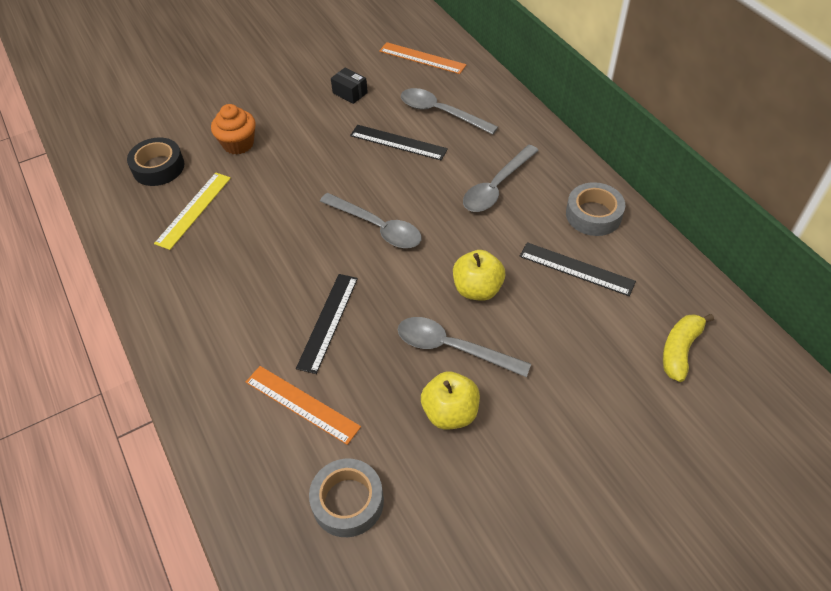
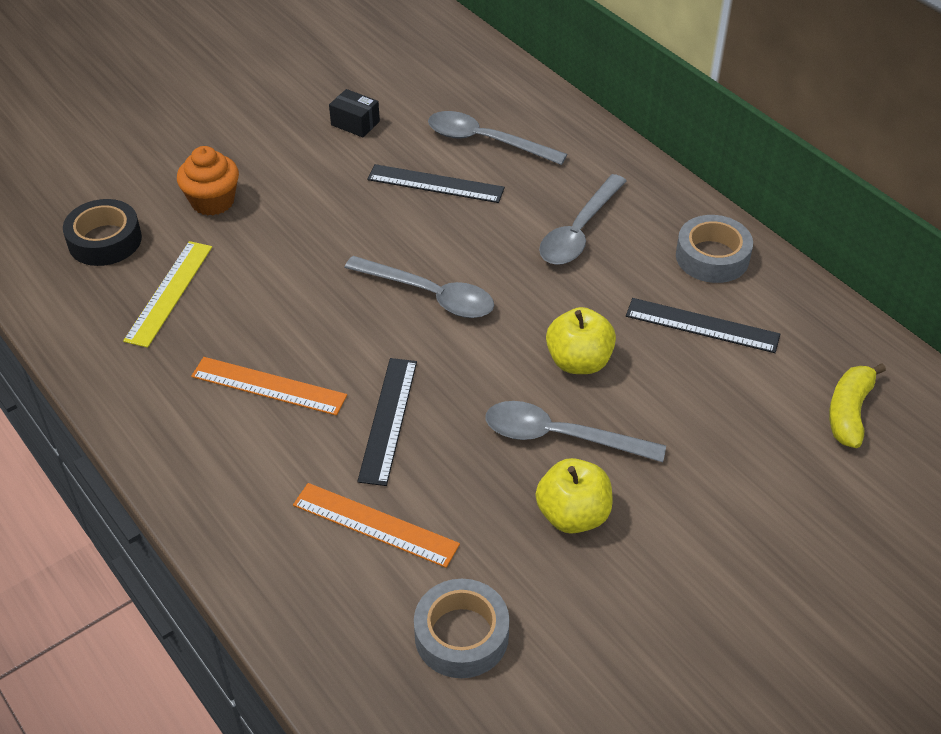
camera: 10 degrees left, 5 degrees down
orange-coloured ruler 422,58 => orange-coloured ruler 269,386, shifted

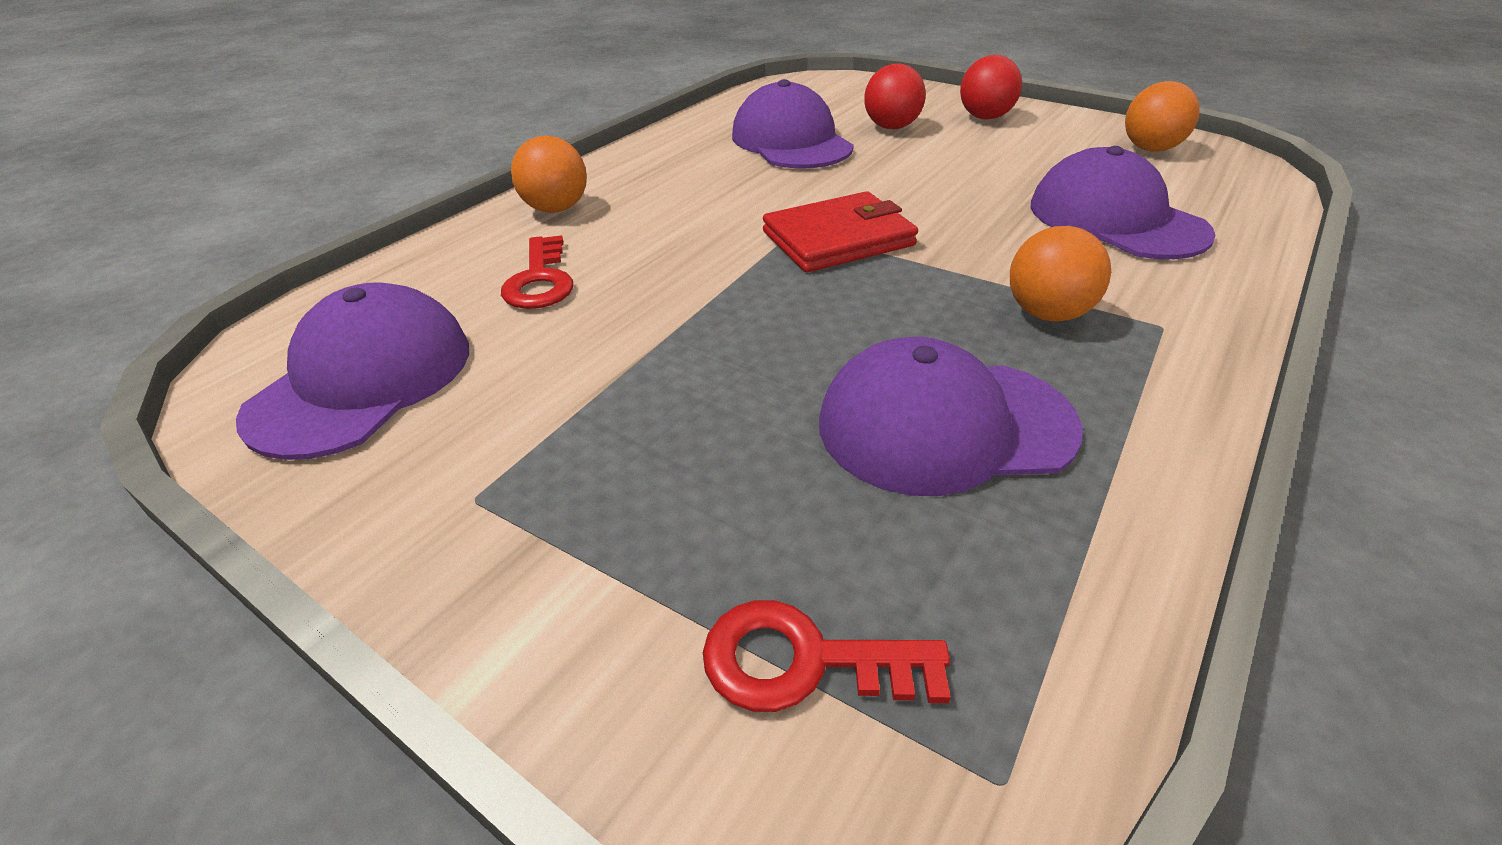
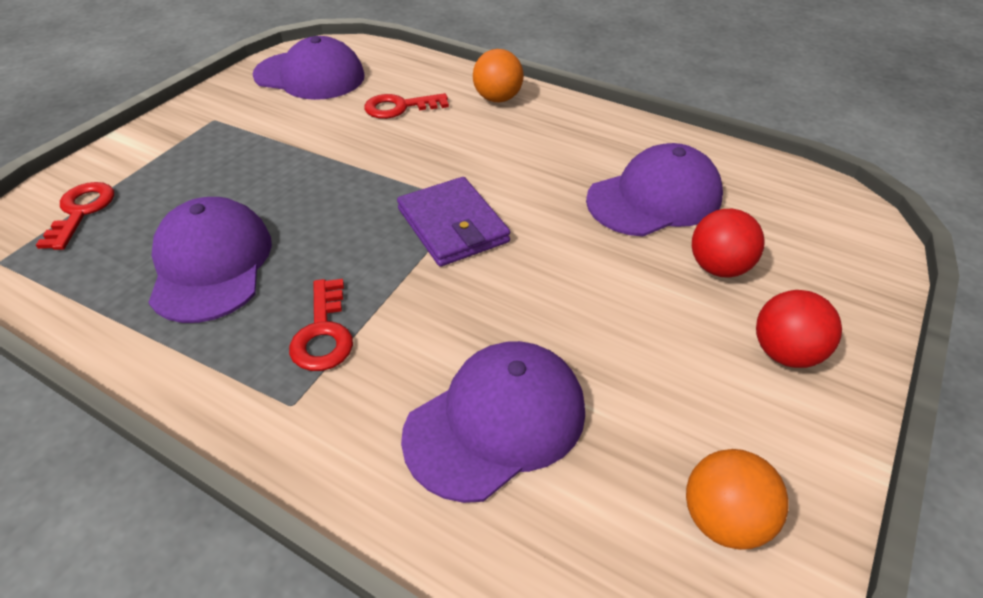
camera: 85 degrees right, 5 degrees up
crimson card wallet 840,231 => royal purple card wallet 453,222
orange-coloured ball 1060,274 => crimson latchkey 321,325

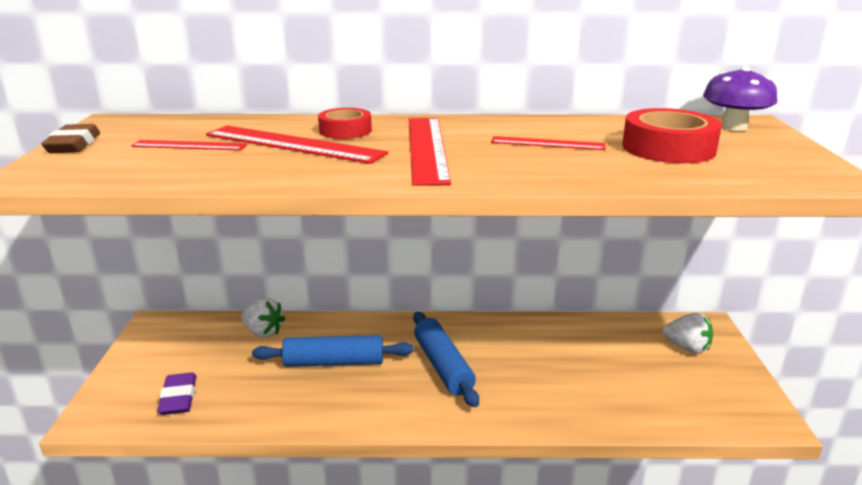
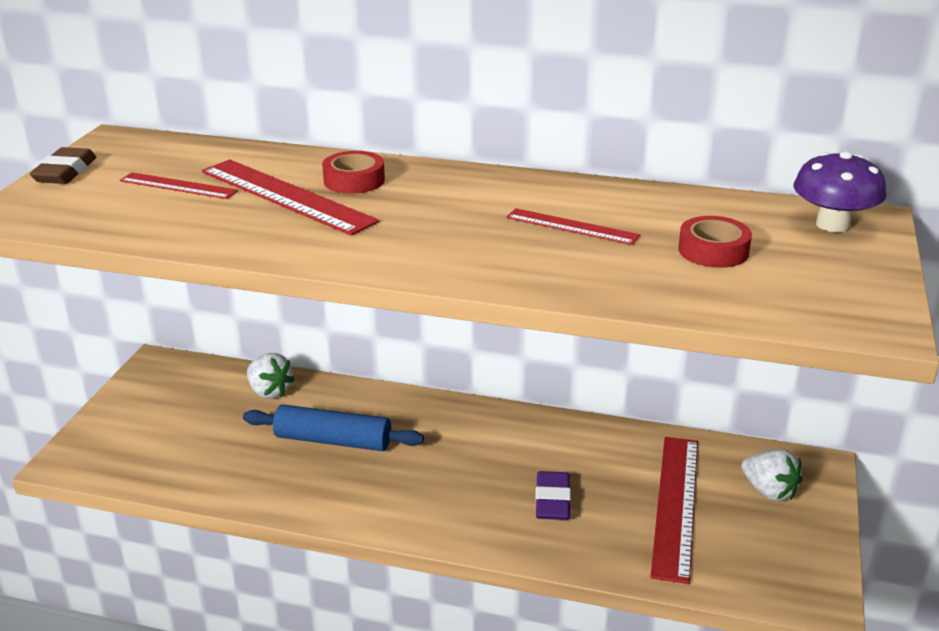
camera: 15 degrees right, 5 degrees up
crimson sticky tape 672,135 => crimson sticky tape 715,242, x0.63
crimson ruler 430,152 => crimson ruler 674,510, shifted
royal blue pastry roller 446,359 => nothing
royal purple pencil eraser 177,394 => royal purple pencil eraser 553,495, shifted

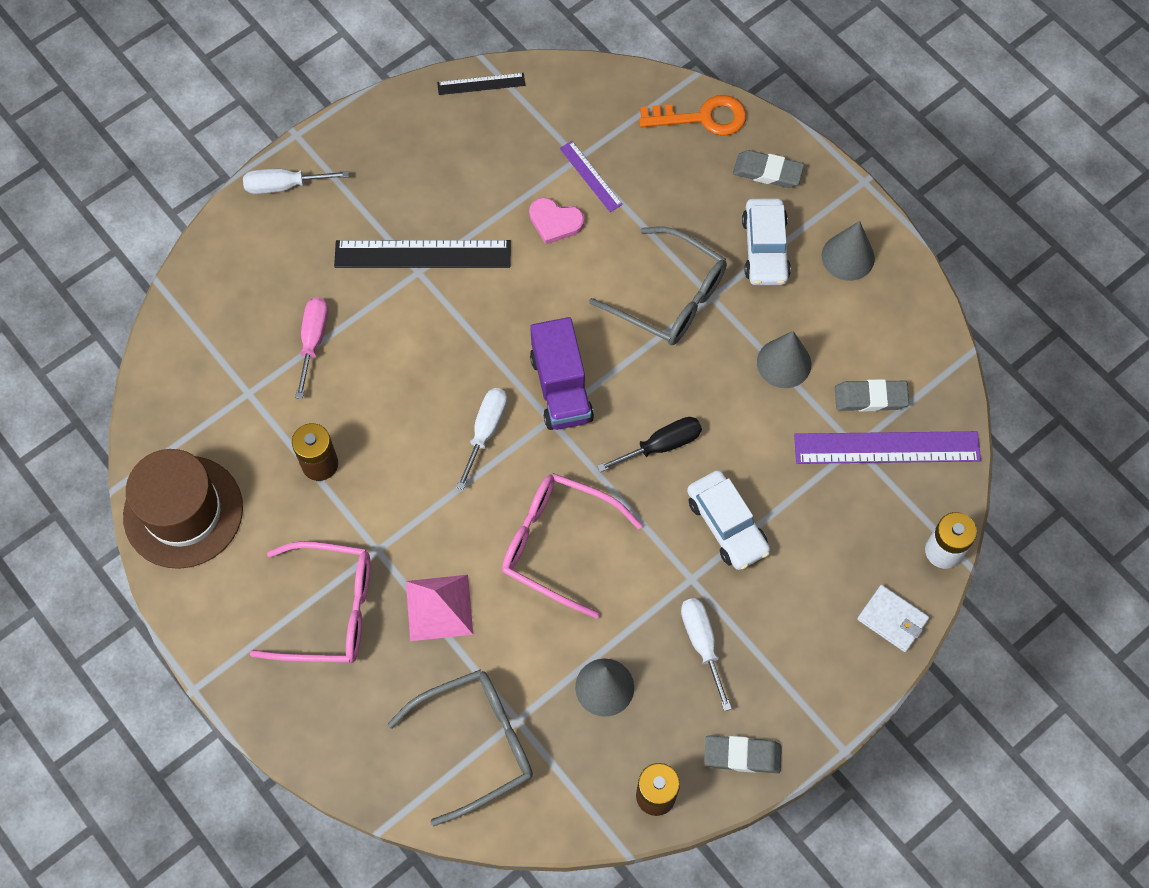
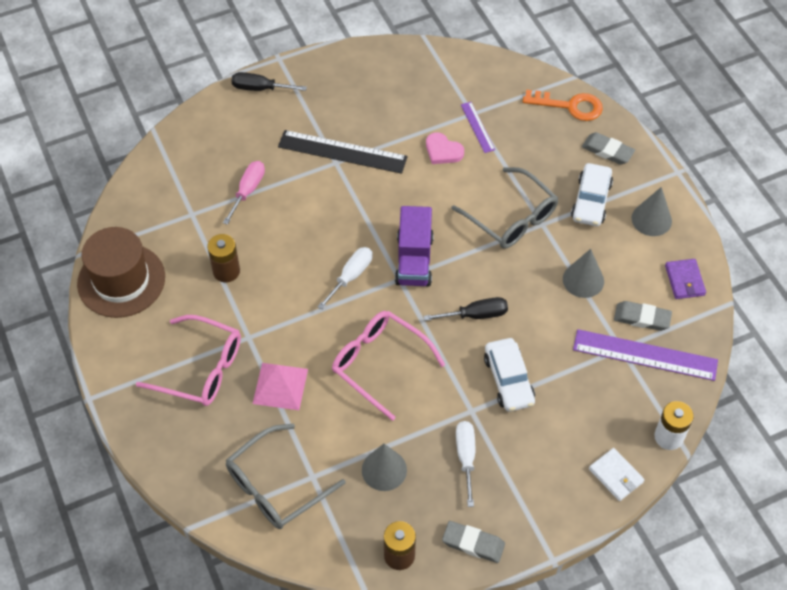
camera: 15 degrees right, 10 degrees down
black ruler 481,84 => nothing
pure white hand screwdriver 296,181 => black hand screwdriver 269,81
ash-grey eyeglasses 460,747 => ash-grey eyeglasses 285,476, 150 degrees clockwise
nothing => royal purple card wallet 685,279

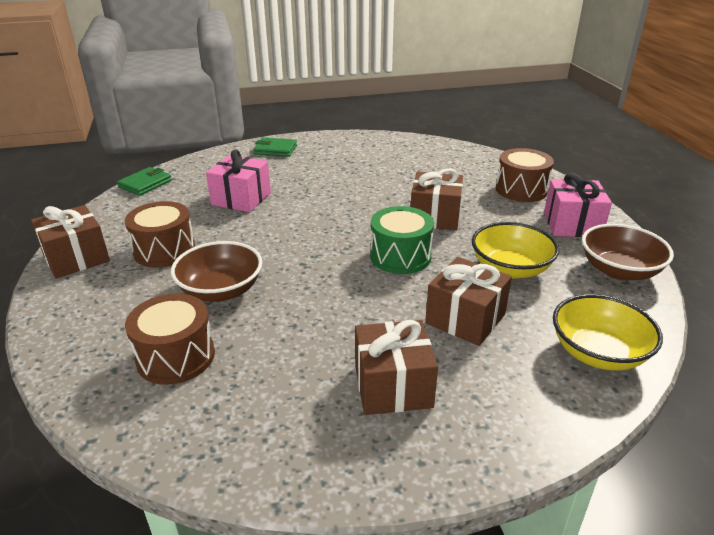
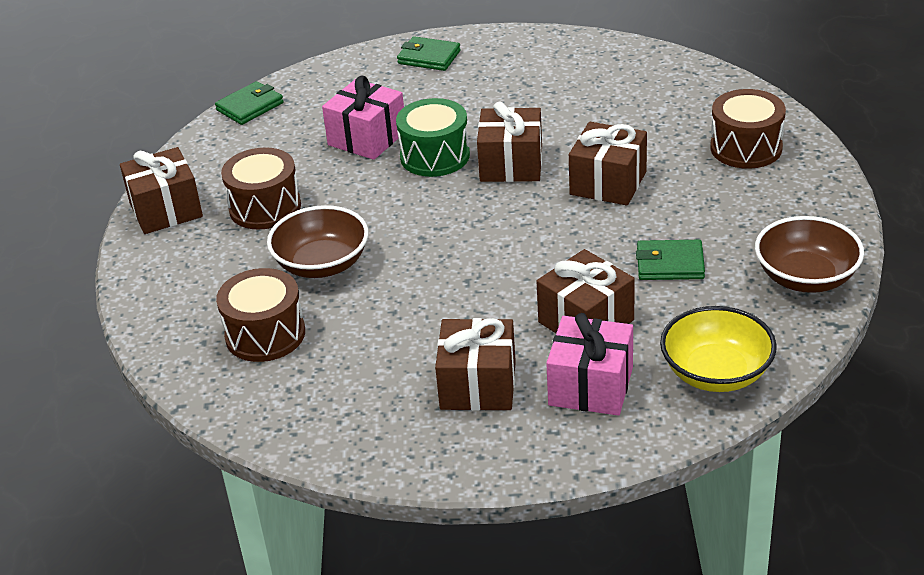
camera: 15 degrees right, 5 degrees up
rose-pink present 578,205 => rose-pink present 589,364, shifted
leaf-green toy drum 402,240 => leaf-green toy drum 433,137, shifted
yellow deep dish 515,250 => leaf-green card wallet 670,260
nothing => dark brown present 509,141

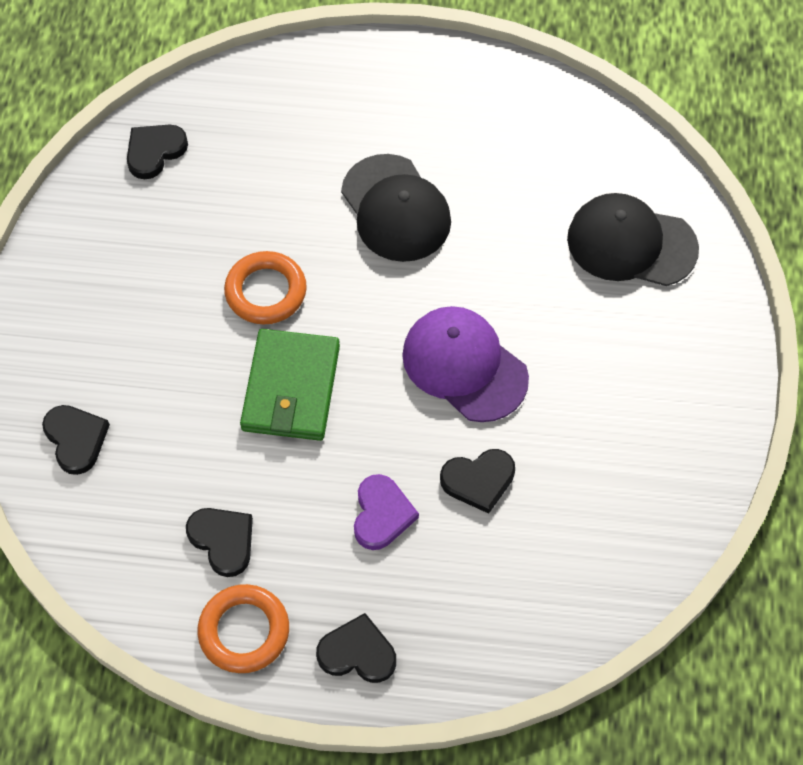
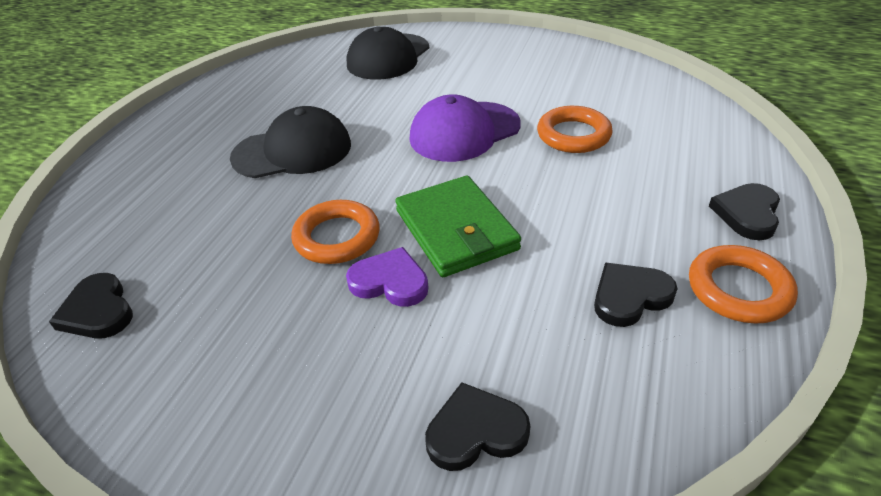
camera: 75 degrees left, 20 degrees down
leaf-green card wallet 290,385 => leaf-green card wallet 458,226, 45 degrees clockwise
black heart shape 477,481 => orange-coloured torus 575,129
royal purple heart shape 386,512 => royal purple heart shape 387,277, shifted

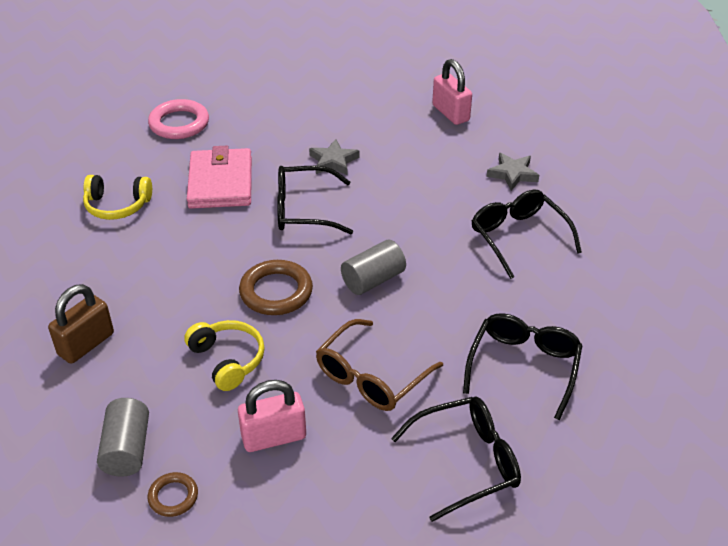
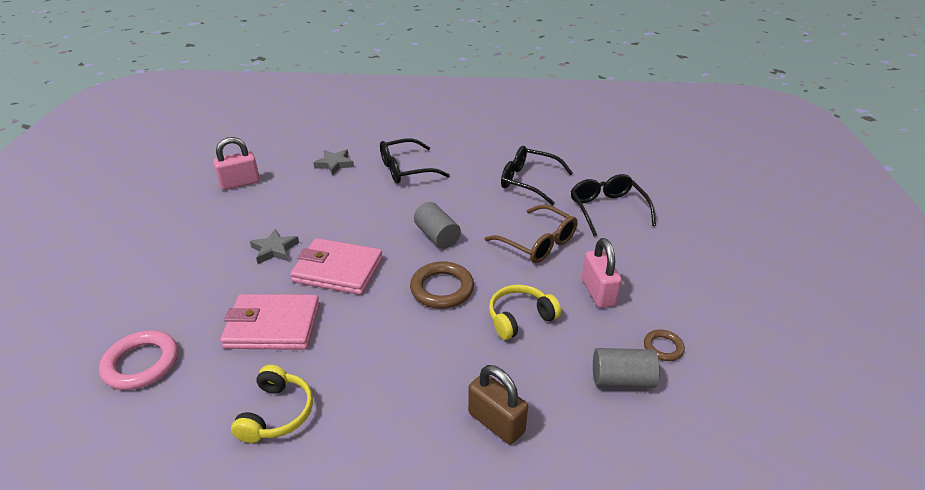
camera: 85 degrees left, 5 degrees down
black eyeglasses 315,200 => rose-pink card wallet 336,266

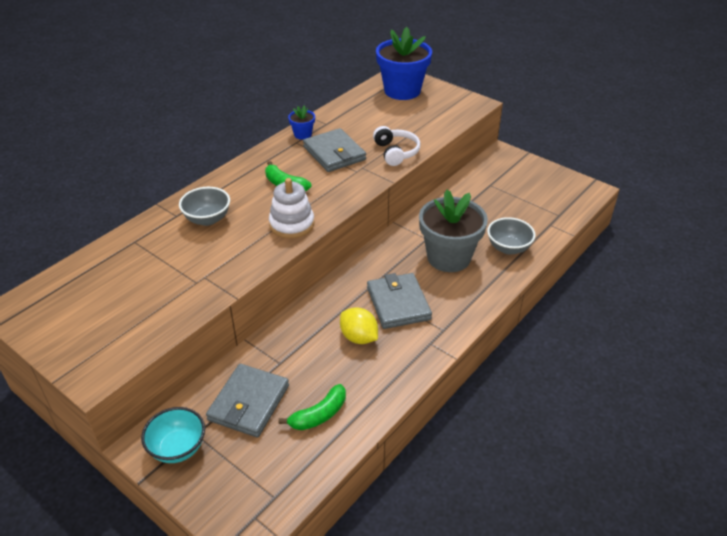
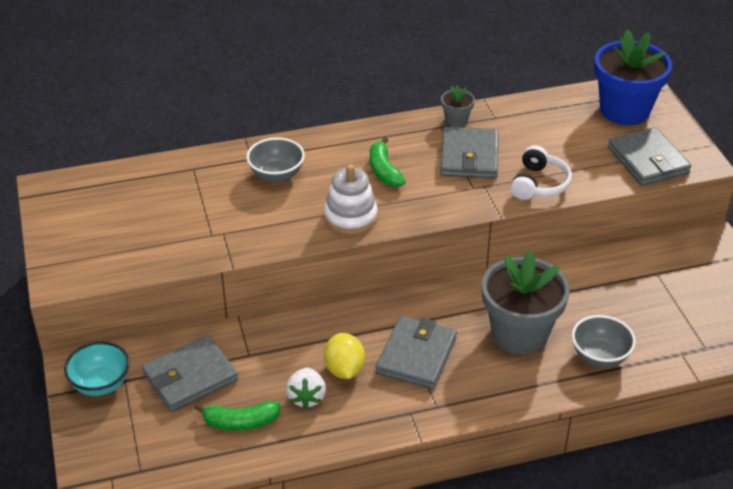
camera: 35 degrees right, 0 degrees up
royal blue flower pot 301,122 => ash-grey flower pot 458,106
nothing => ash-grey card wallet 649,156
nothing => pure white strawberry 306,388

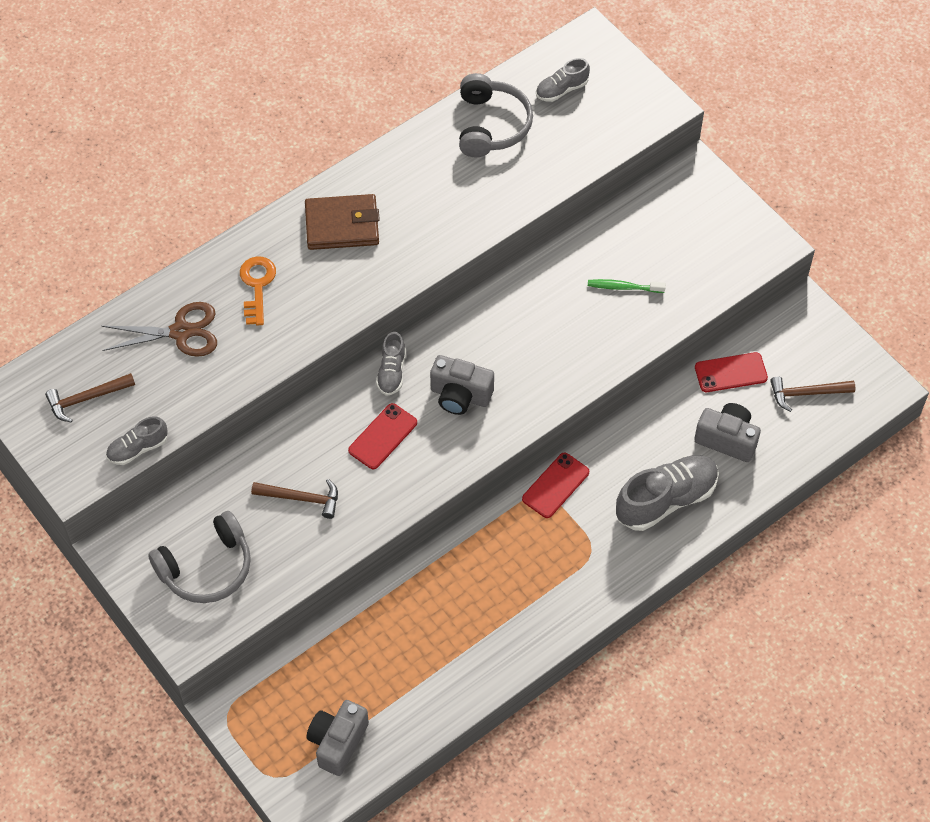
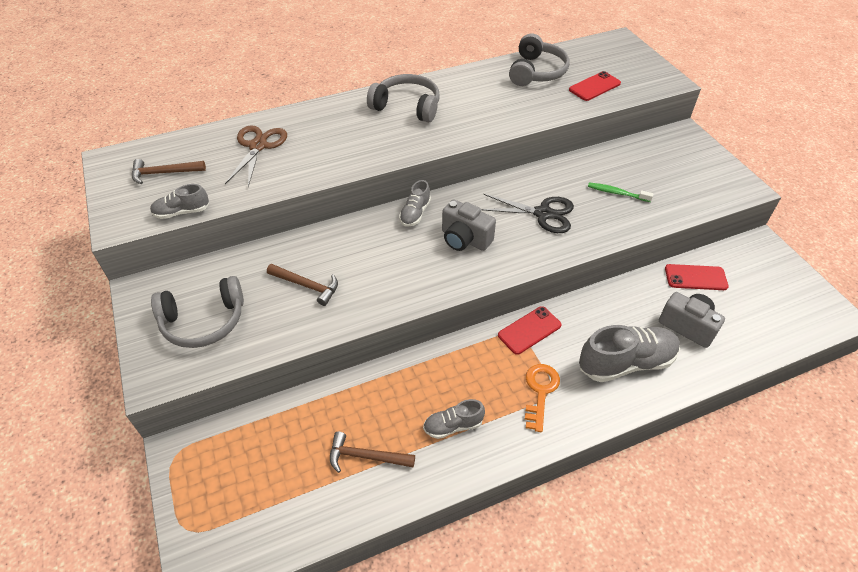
camera: 15 degrees right, 10 degrees down
ash-grey lace-up shoe 563,80 => ash-grey lace-up shoe 454,419, shifted
dark brown card wallet 342,222 => ash-grey over-ear headphones 403,98
orange-coloured latchkey 258,290 => orange-coloured latchkey 542,398, shifted
dark brown pair of scissors 159,329 => dark brown pair of scissors 256,156, 90 degrees counterclockwise
dark brown claw hammer 812,394 => dark brown claw hammer 372,452, shifted
crimson phone 382,436 => crimson phone 595,86, shifted
ash-grey compact camera 338,738 => nothing
nothing => black pair of scissors 527,213

